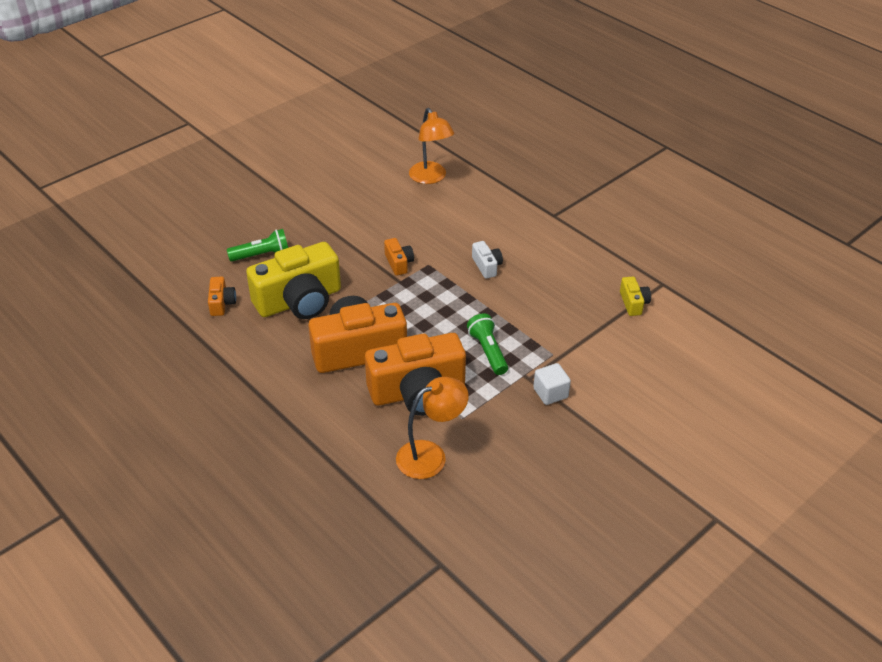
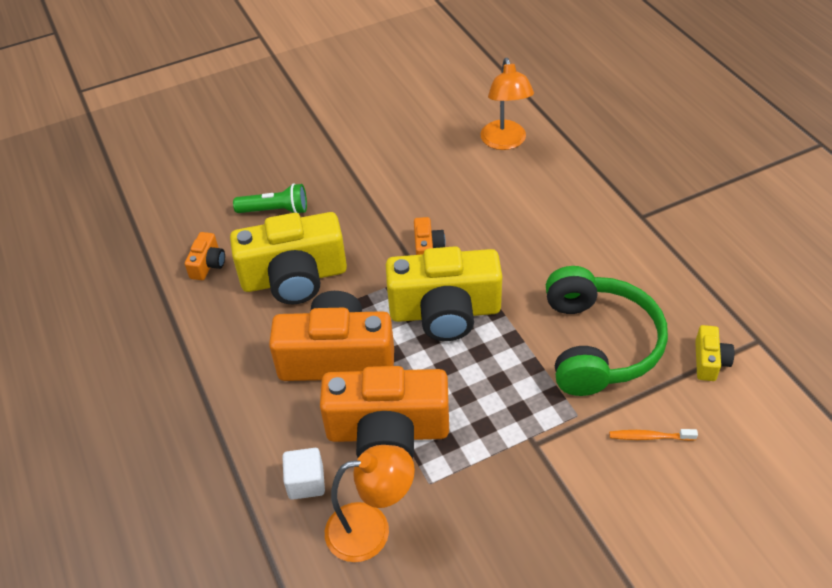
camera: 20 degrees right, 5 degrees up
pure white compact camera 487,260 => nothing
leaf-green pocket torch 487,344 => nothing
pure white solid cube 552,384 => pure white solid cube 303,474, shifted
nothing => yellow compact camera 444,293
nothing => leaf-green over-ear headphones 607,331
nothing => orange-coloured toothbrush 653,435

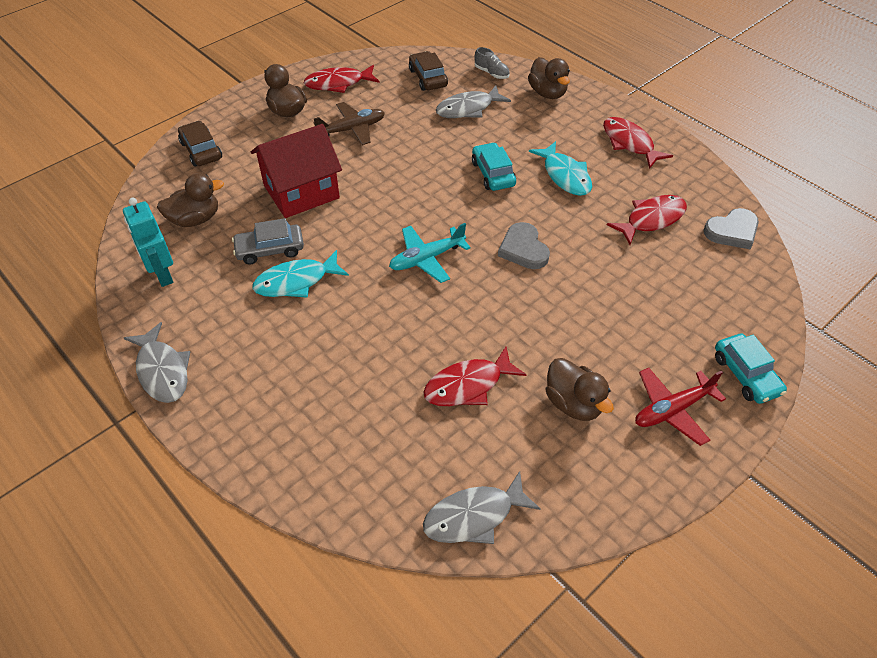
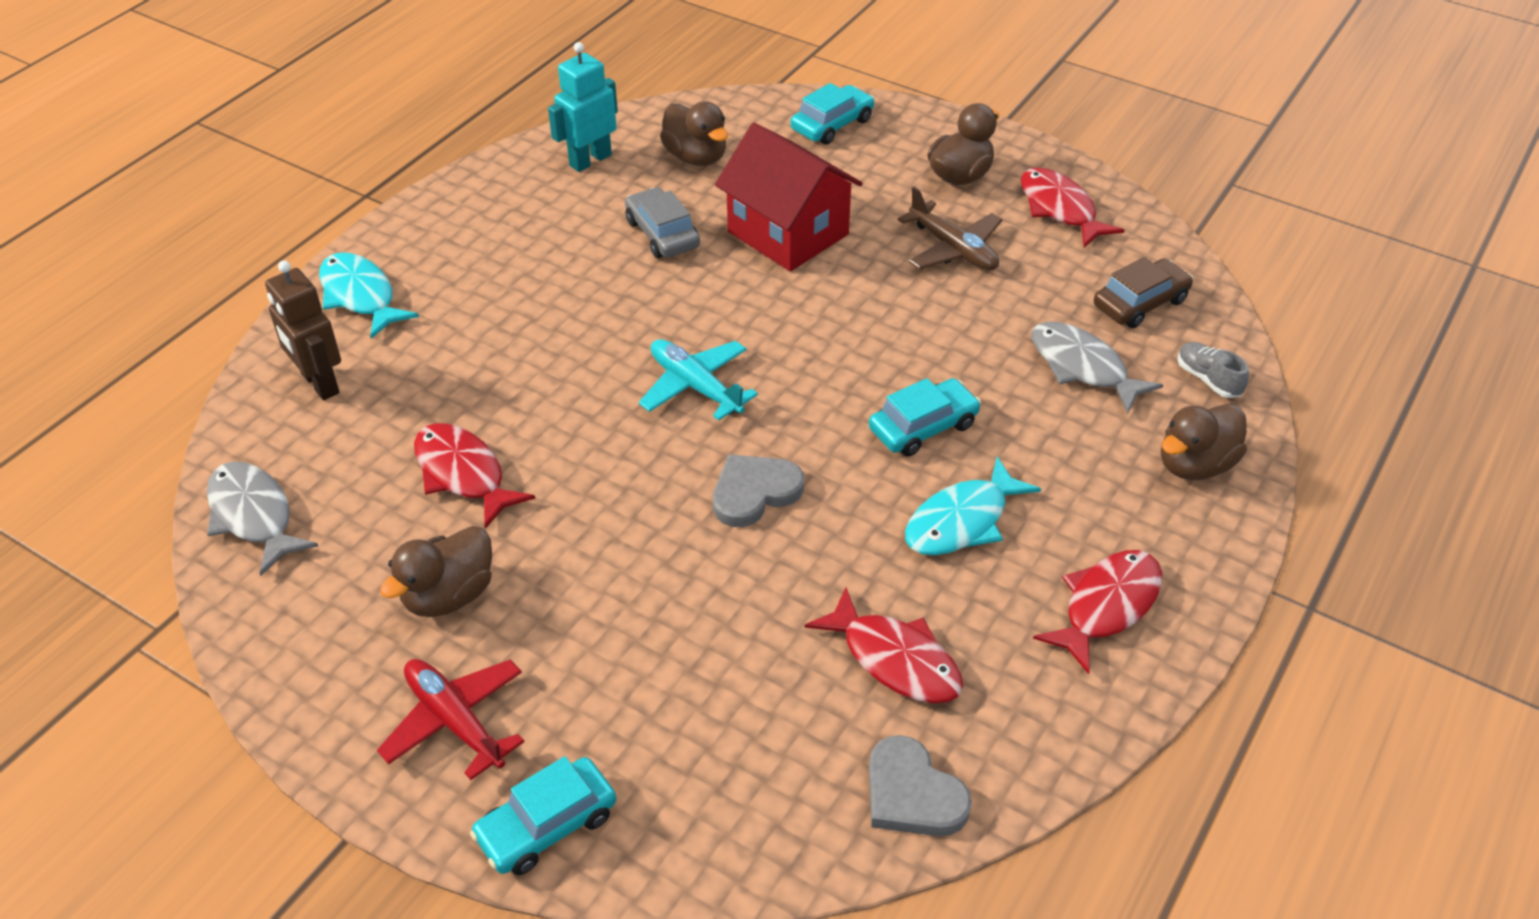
camera: 75 degrees right, 5 degrees down
ash-grey lace-up shoe 492,63 => ash-grey lace-up shoe 1213,370, 120 degrees clockwise
dark brown toy car 200,144 => turquoise toy car 832,114
turquoise toy fish 300,274 => turquoise toy fish 369,295, shifted
ash-grey toy fish 157,362 => nothing
nothing => dark brown robot figure 303,330

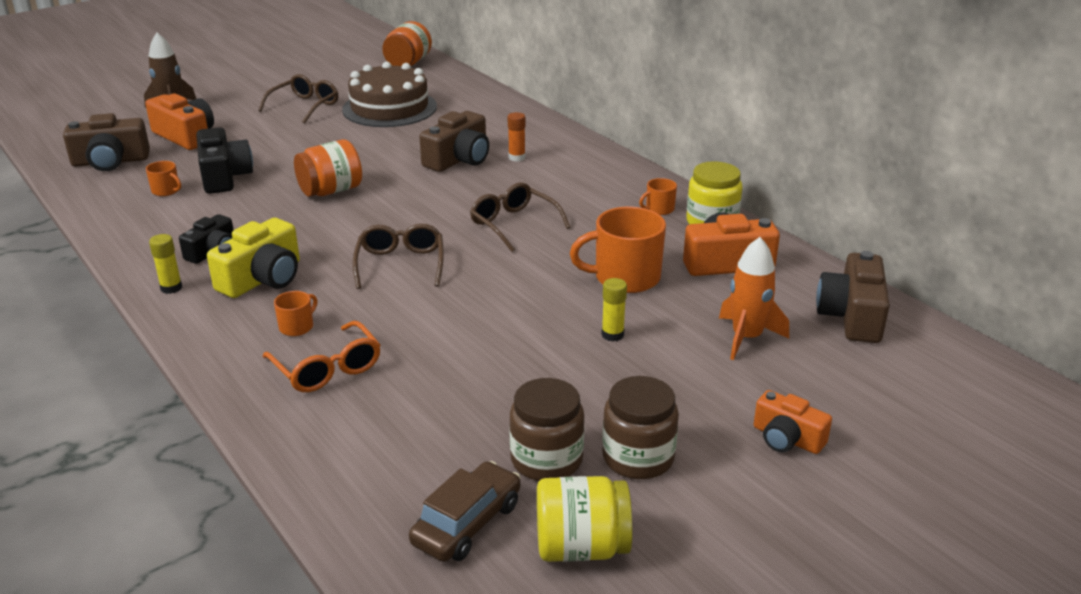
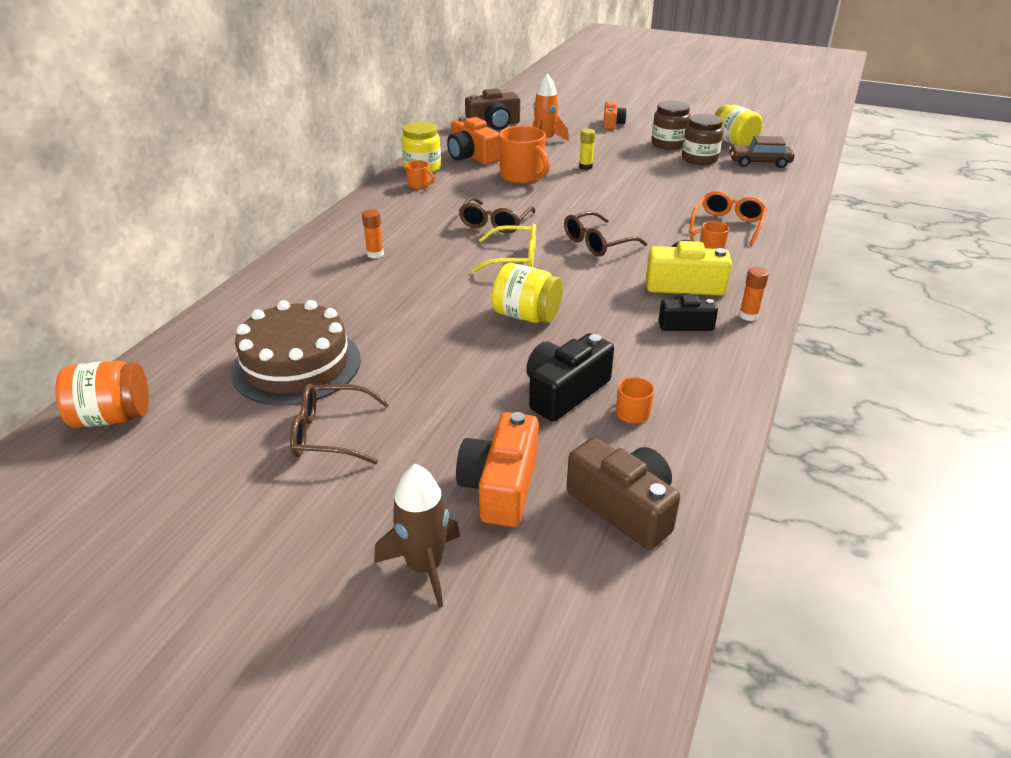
camera: 120 degrees left, 5 degrees up
dark brown compact camera 454,141 => nothing
orange-coloured jar 328,168 => yellow jar 527,293
yellow glue 165,264 => orange-coloured glue 754,294
nothing => yellow eyeglasses 503,248

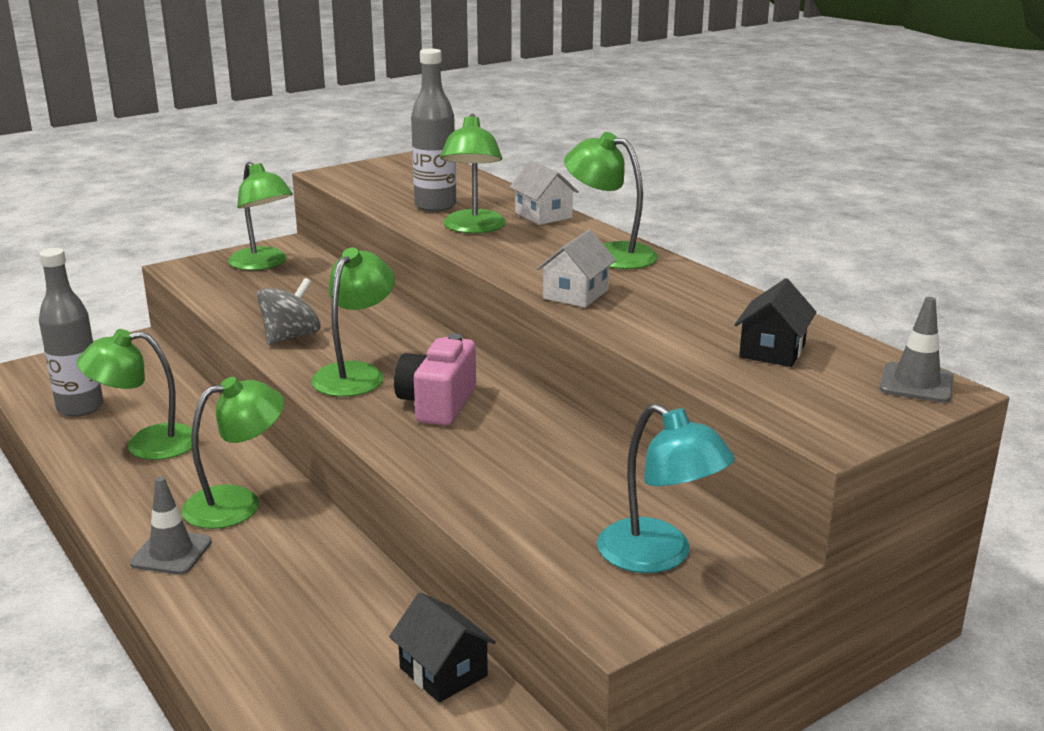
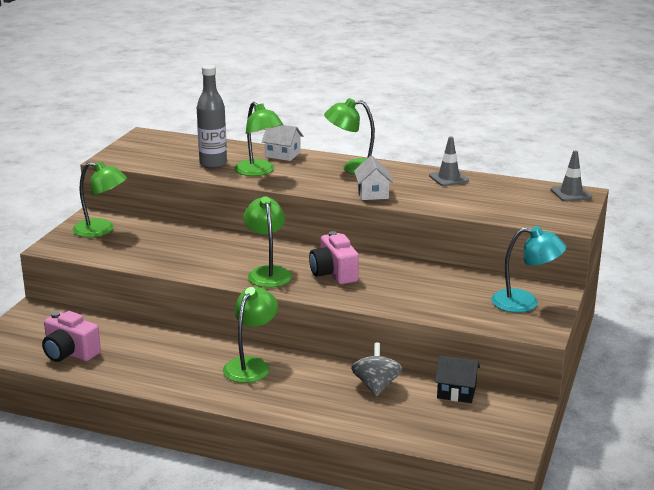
camera: 35 degrees left, 0 degrees up
ash-grey drink bottle 71,332 => rose-pink compact camera 71,336
ash-grey whirligig 289,311 => ash-grey whirligig 376,370, shifted
black cottage 775,322 => nothing
leaf-green lamp 138,394 => nothing
ash-grey safety cone 171,526 => ash-grey safety cone 449,161, shifted

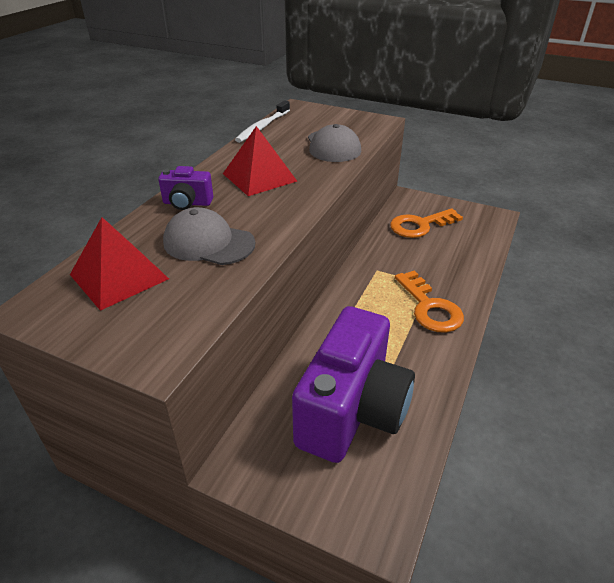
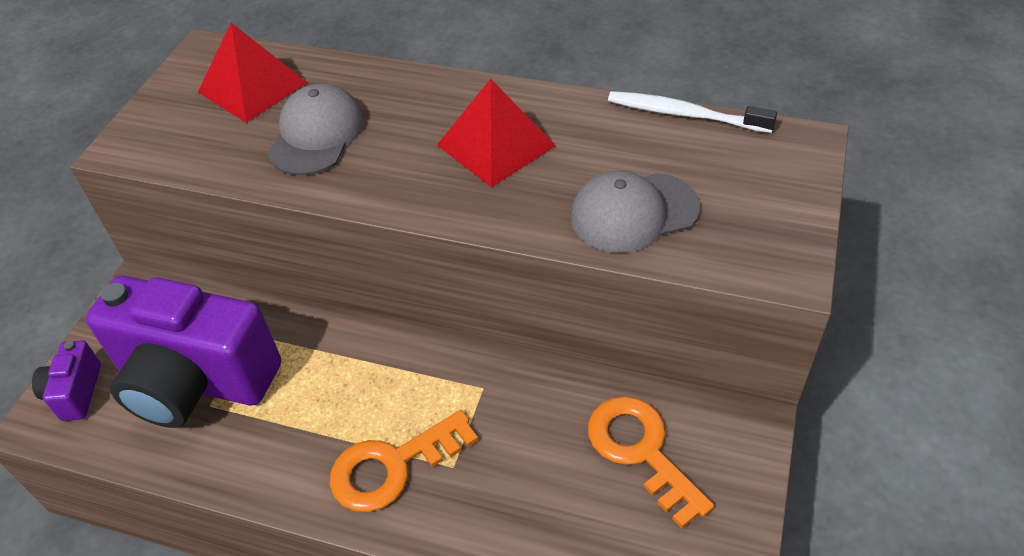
camera: 85 degrees right, 10 degrees up
royal purple compact camera 185,188 => royal purple compact camera 66,380, shifted

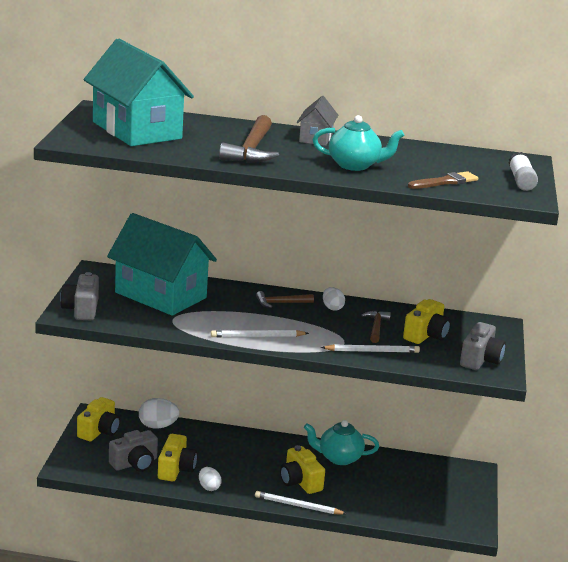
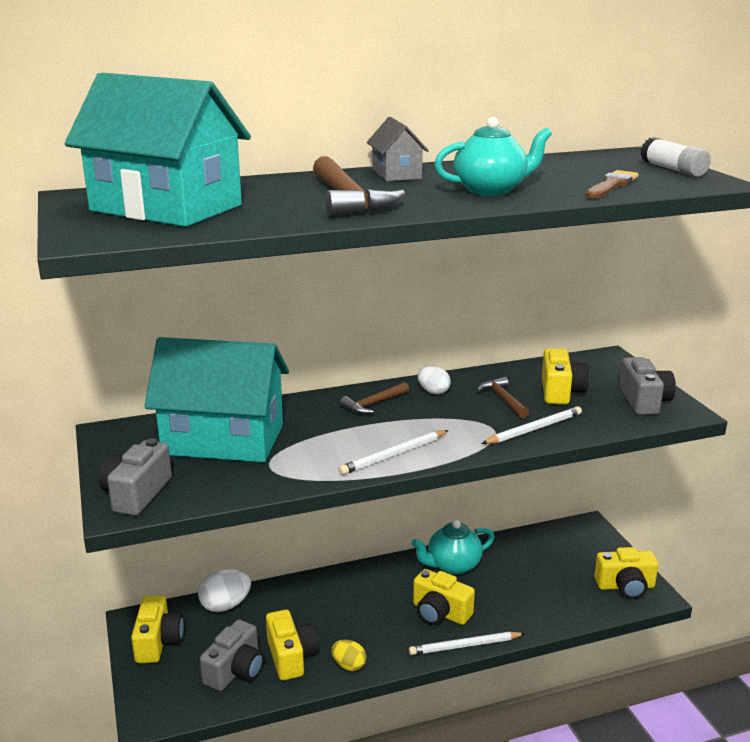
camera: 25 degrees left, 0 degrees up
ash-grey compact camera 79,296 => ash-grey compact camera 135,477, 45 degrees clockwise
pure white toy egg 210,479 => yellow toy egg 348,655
nothing => yellow compact camera 626,573

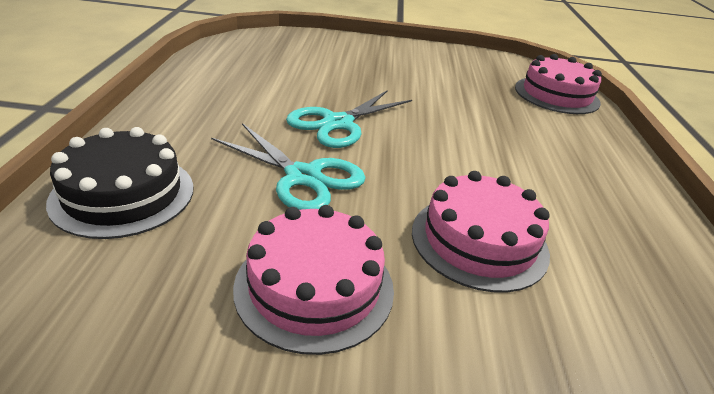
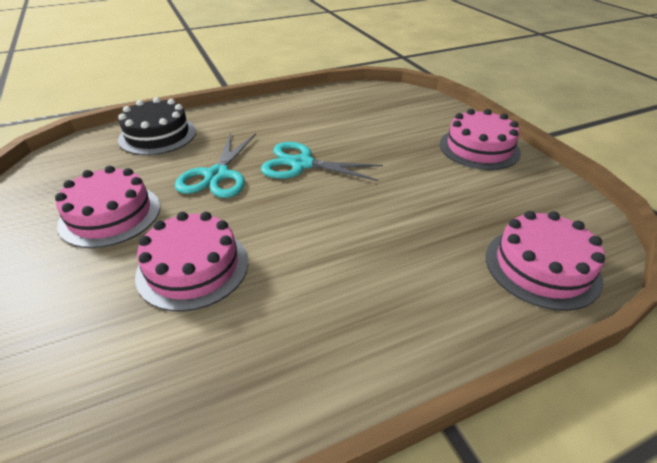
camera: 65 degrees right, 5 degrees up
nothing => rose-pink cake 480,139

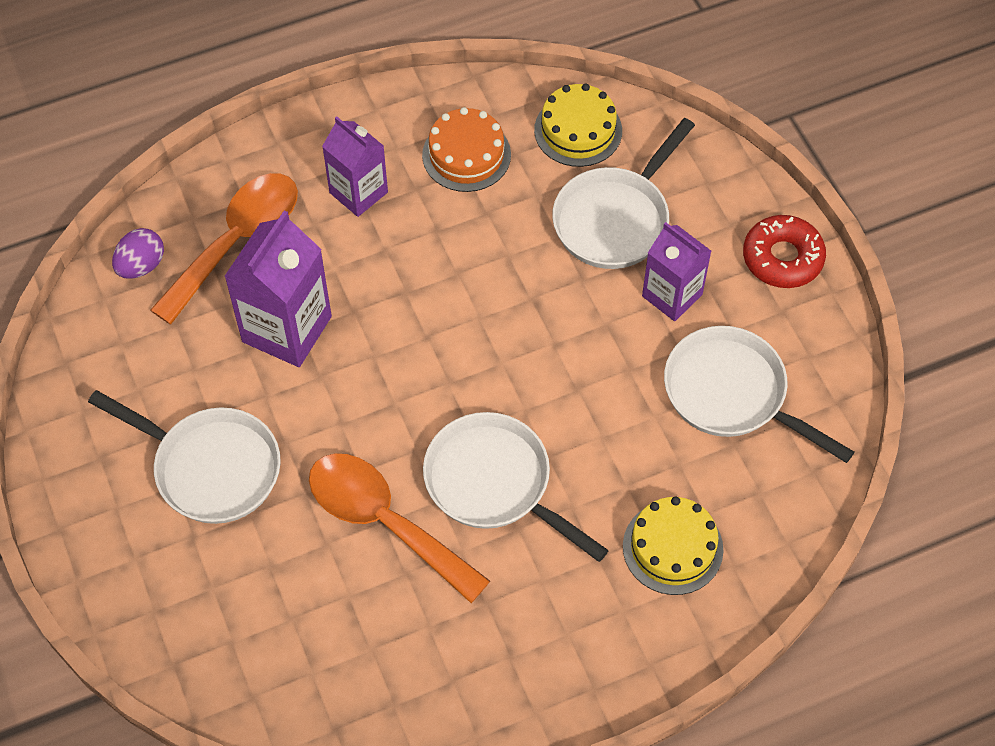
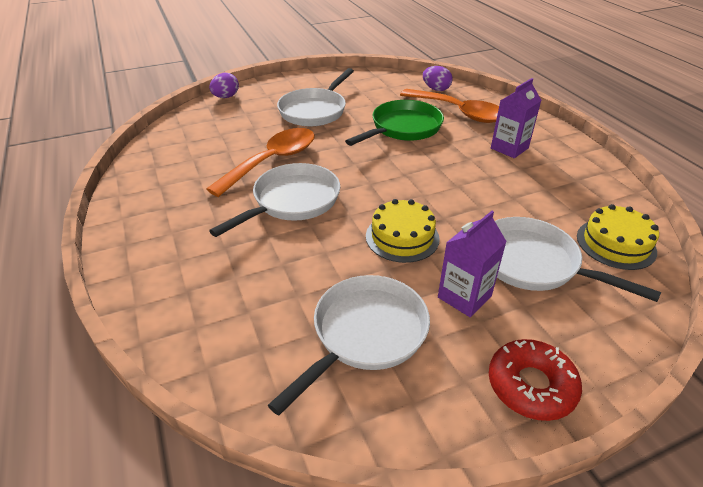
camera: 90 degrees right, 20 degrees down
orange-coloured cake 466,149 => nothing
royal purple milk carton 278,288 => leaf-green frying pan 394,123
yellow cake 673,546 => yellow cake 403,231, shifted
nothing => royal purple toy egg 224,85

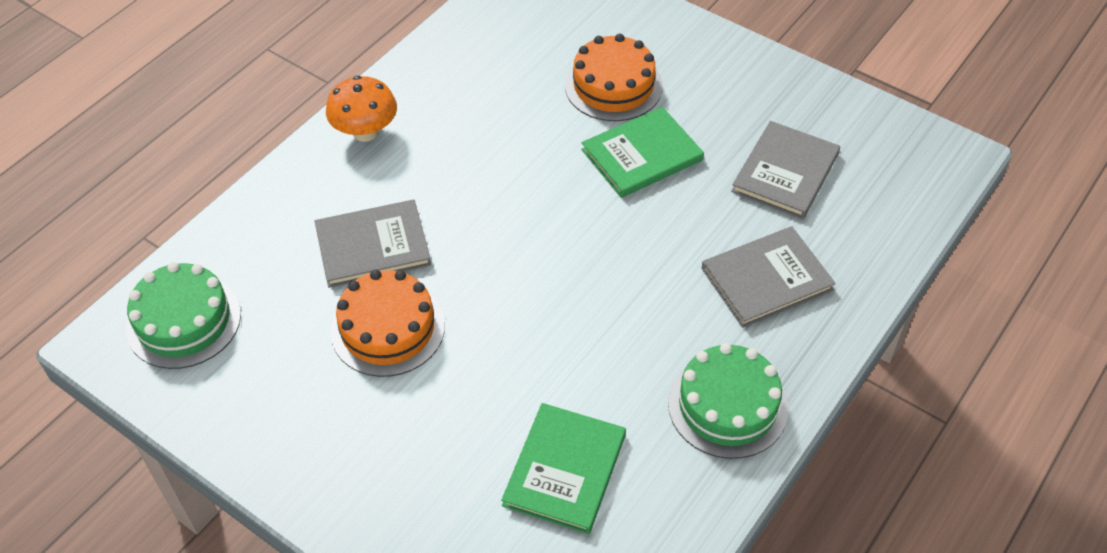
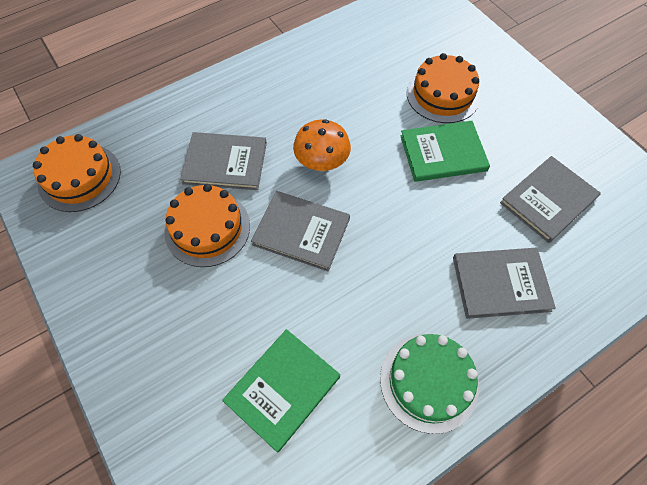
camera: 20 degrees right, 10 degrees up
orange-coloured fungus 361,109 => orange-coloured fungus 322,145, shifted
leaf-green cake 183,315 => orange-coloured cake 77,173
nothing => ash-grey hardcover 300,231

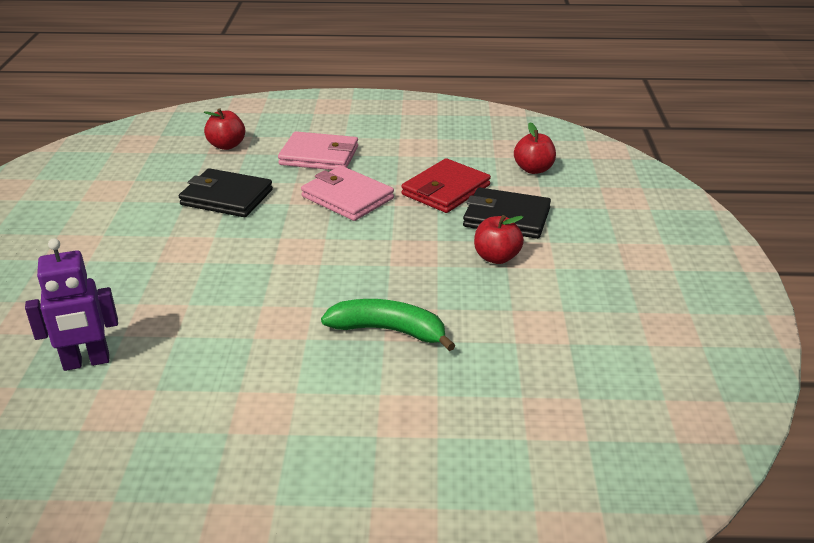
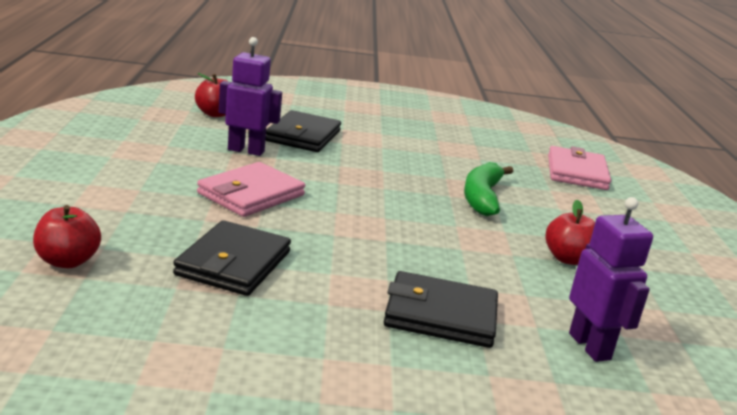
camera: 95 degrees left, 10 degrees down
rose-pink card wallet 318,150 => rose-pink card wallet 579,168, shifted
crimson card wallet 446,185 => royal purple robot figure 250,96
crimson toy apple 499,239 => crimson toy apple 570,232, shifted
nothing => black card wallet 441,309

